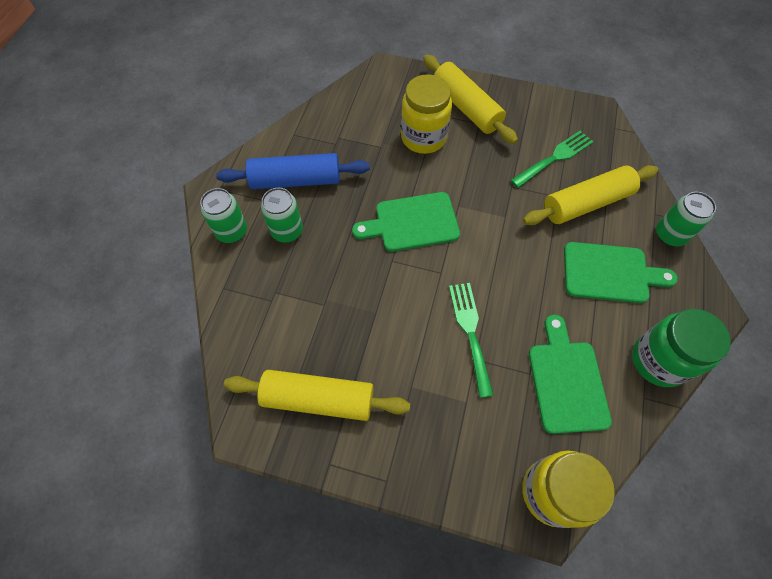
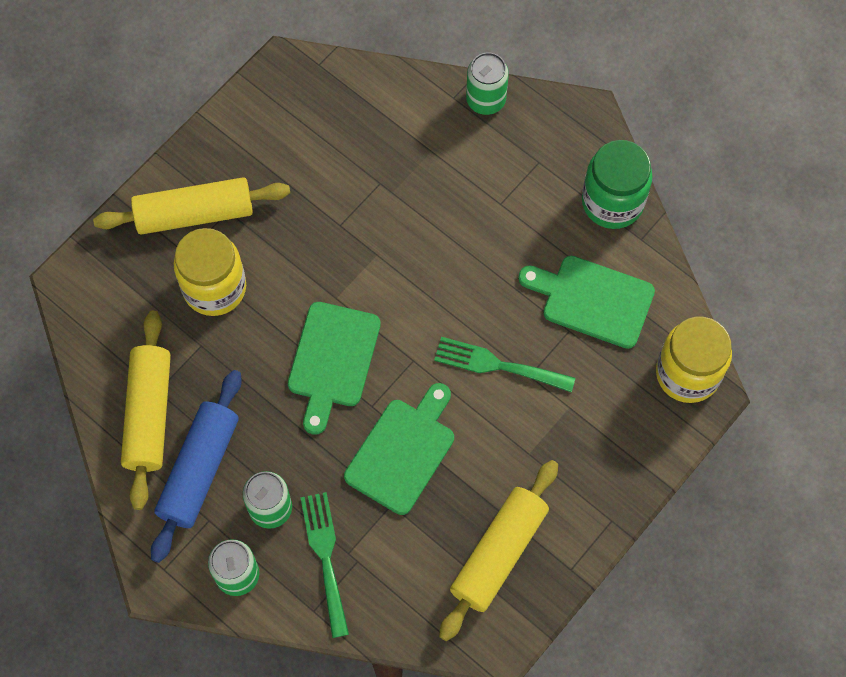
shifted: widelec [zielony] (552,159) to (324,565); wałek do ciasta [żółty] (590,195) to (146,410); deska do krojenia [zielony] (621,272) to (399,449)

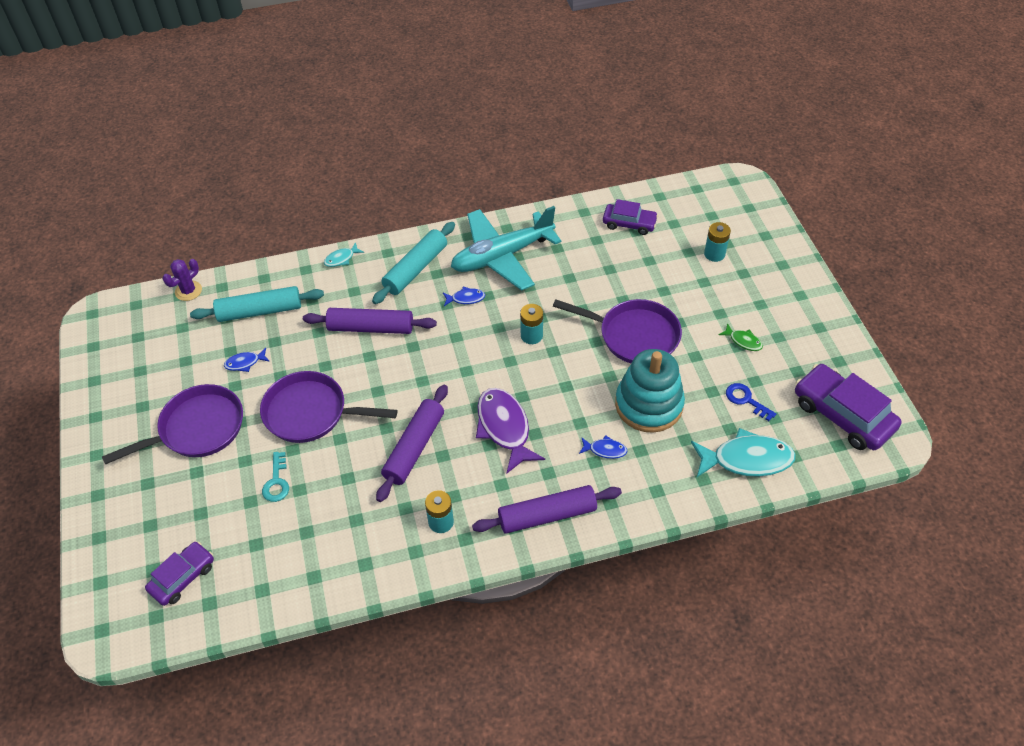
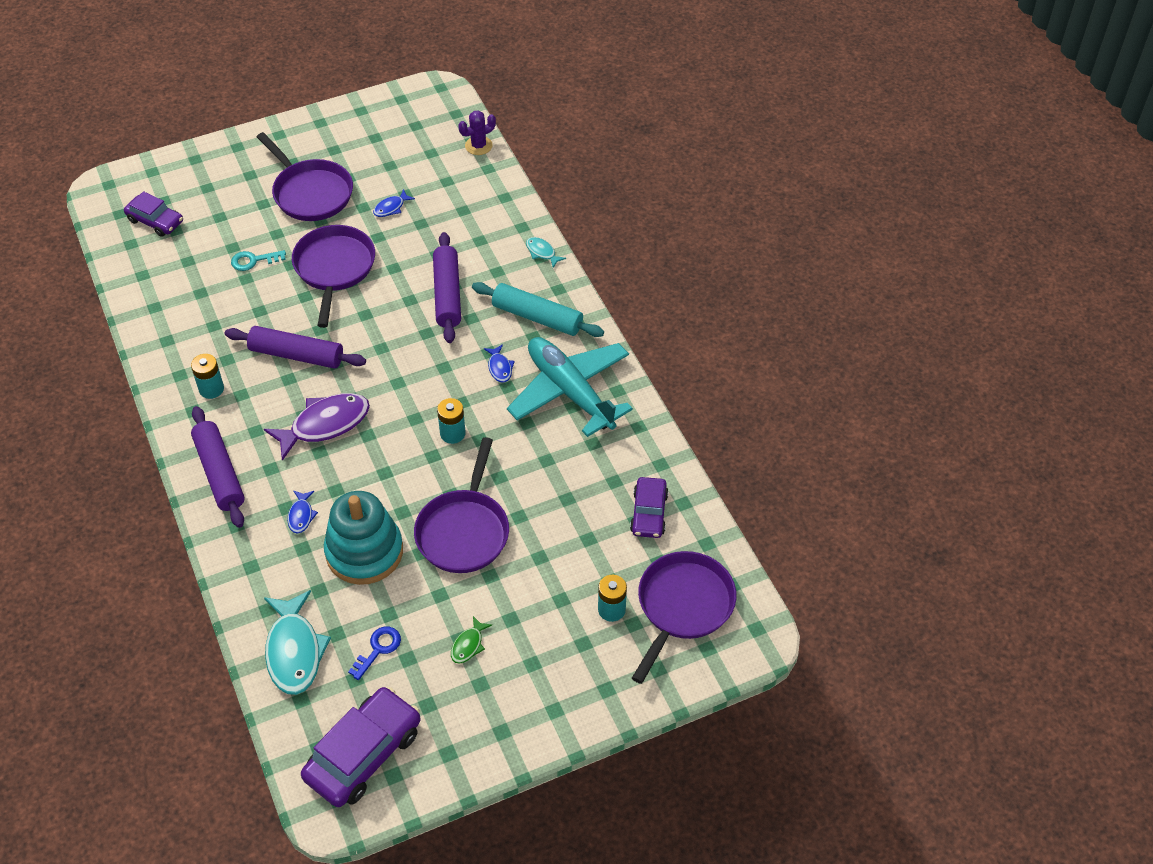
gone: wałek do ciasta [turkusowy] (257,304)
new: patelnia [fioletowy] (684,617)
rotated: kaktus [fioletowy] (182,280) = (477,132) 60 degrees counterclockwise; ryba [niebieski] (247,360) = (394,203) 105 degrees counterclockwise

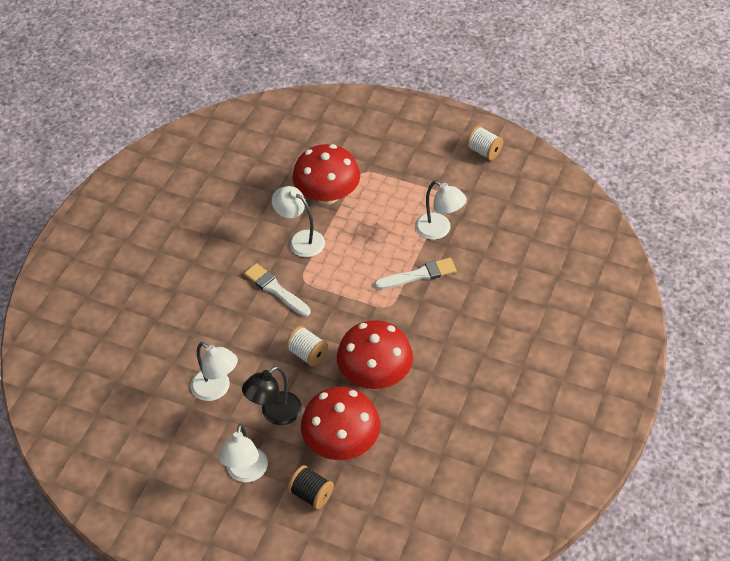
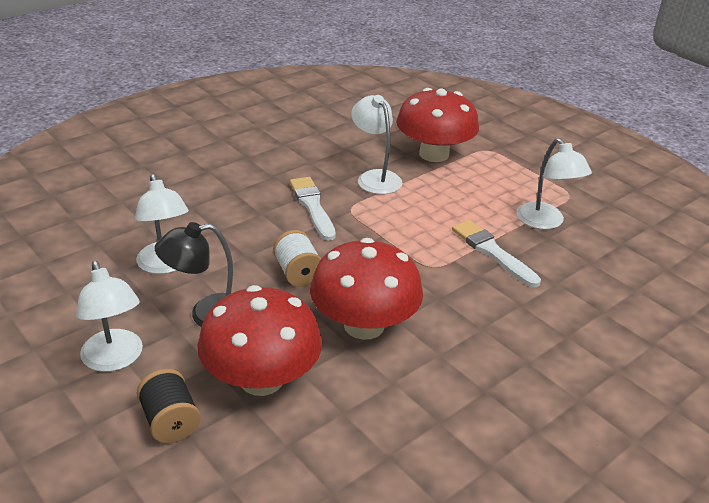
gone: szpulka [biały] (484,143)
rotated: lampka [biały] (243,452) = (109,316) 60 degrees counterclockwise; pędzel [biały] (415,274) = (496,253) 135 degrees counterclockwise

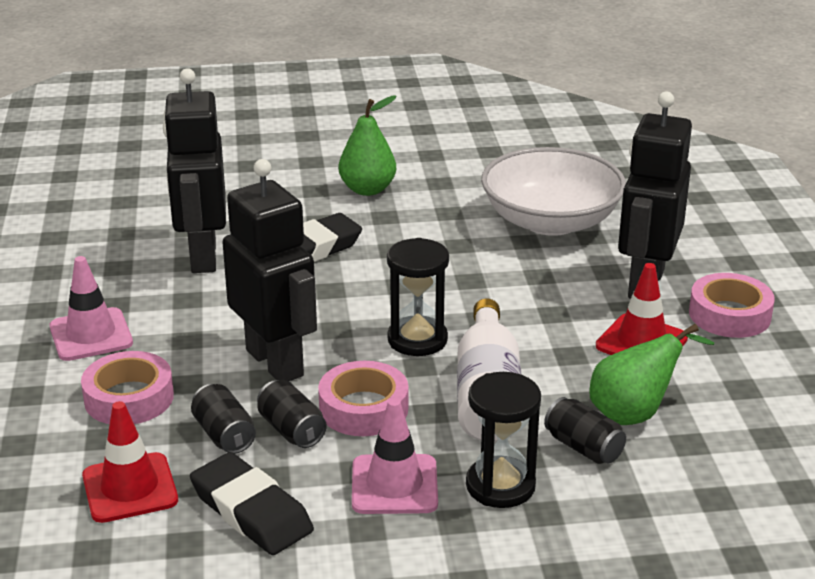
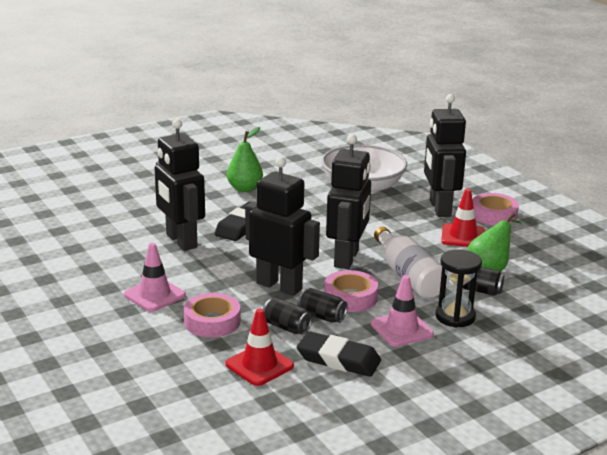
swapped: klepsydra [czarny] (418,297) to robot [czarny] (348,201)

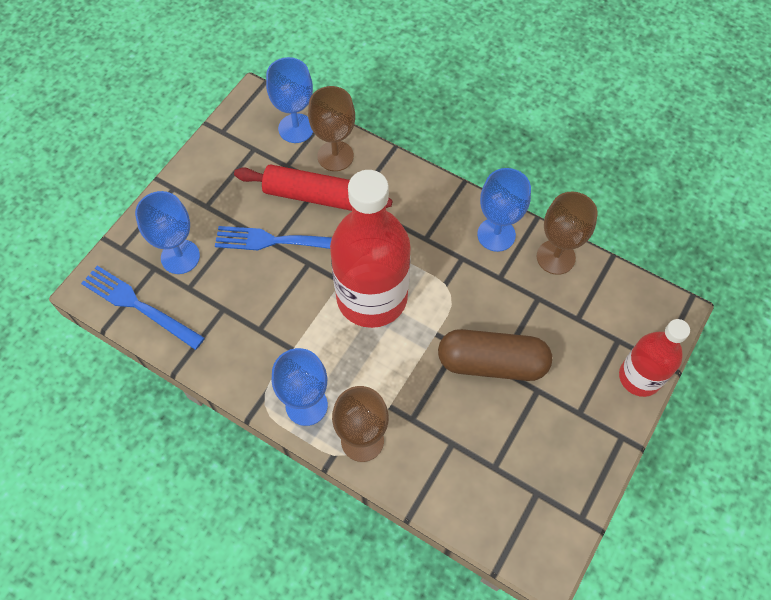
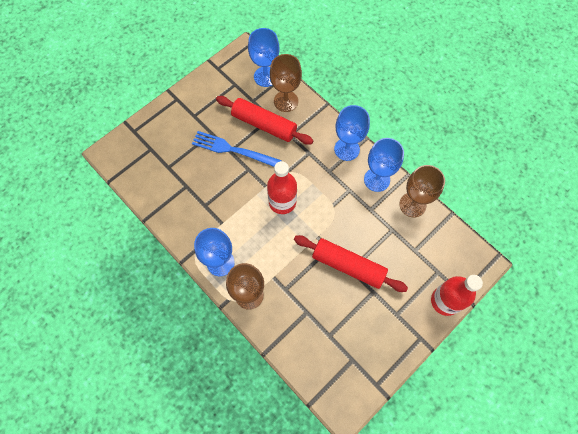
gone: widelec [niebieski] (143,308)
shifted: kielich [niebieski] (167,232) to (352,133)
swapped: kapsułka [brązowy] (495,355) to wałek do ciasta [czerwony] (351,263)
scaled: butelka [czerwony] (370,249) = (282,187) x0.58

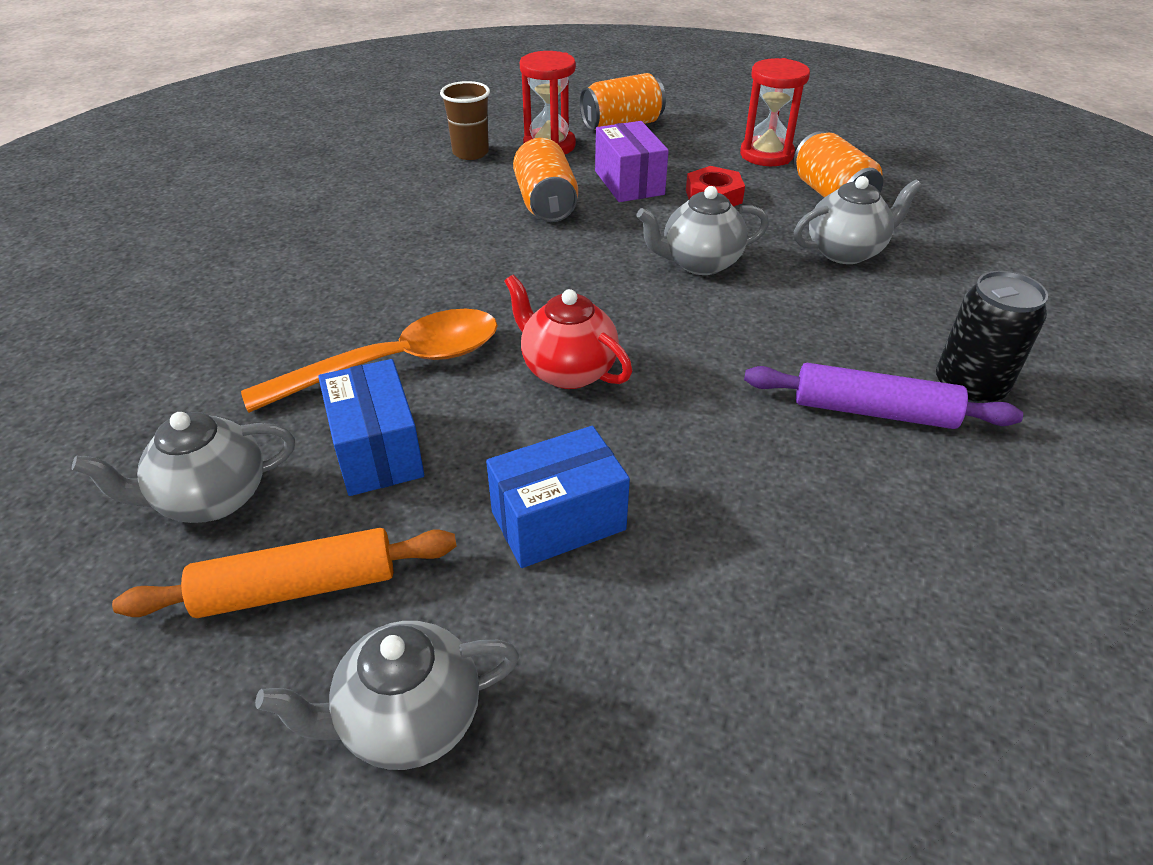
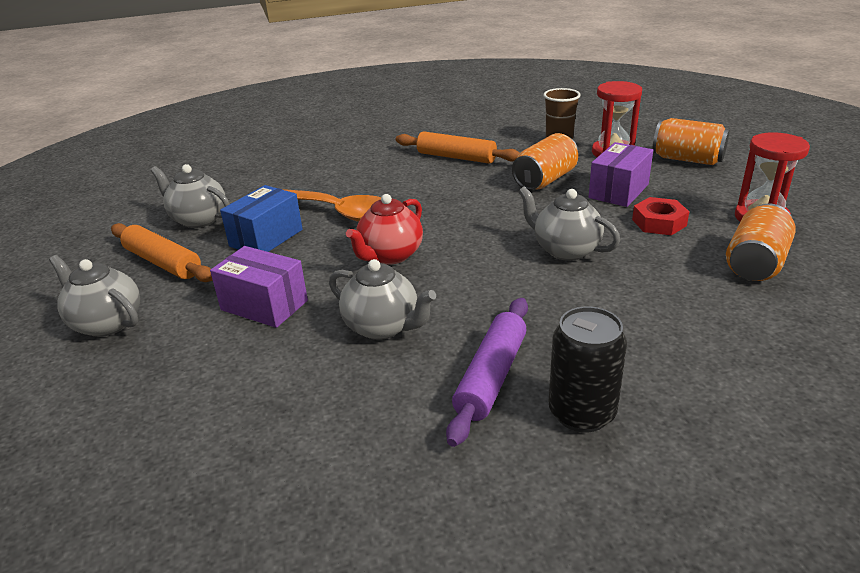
new: wałek do ciasta [pomarańczowy] (458,147)
shifted: imbryk [szary] (858,220) to (382,299)
repainted: pudełko [niebieski] (558,497) to pudełko [fioletowy] (259,287)
rotated: imbryk [czerwony] (568,331) = (384,229) 150 degrees counterclockwise; wałek do ciasta [fioletowy] (883,396) = (487,372) 45 degrees clockwise

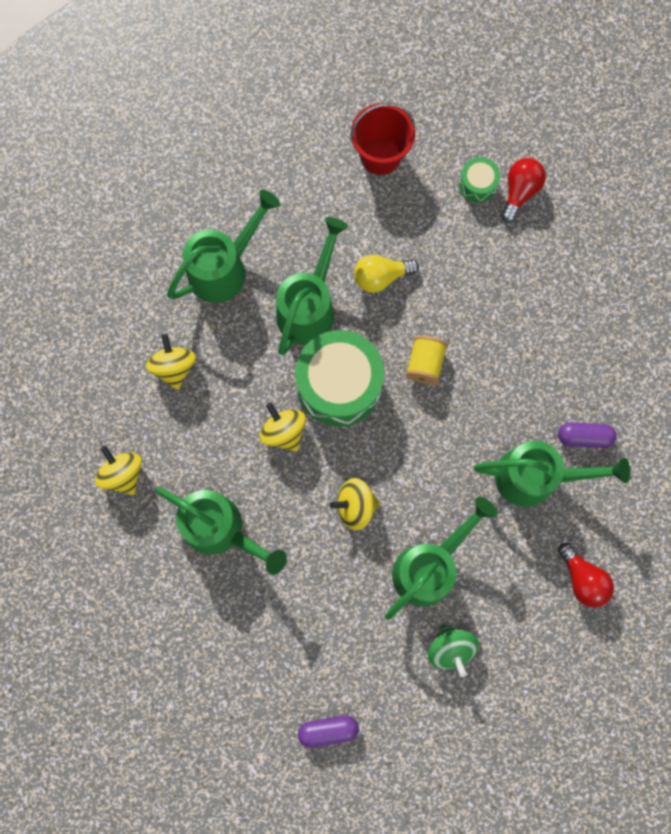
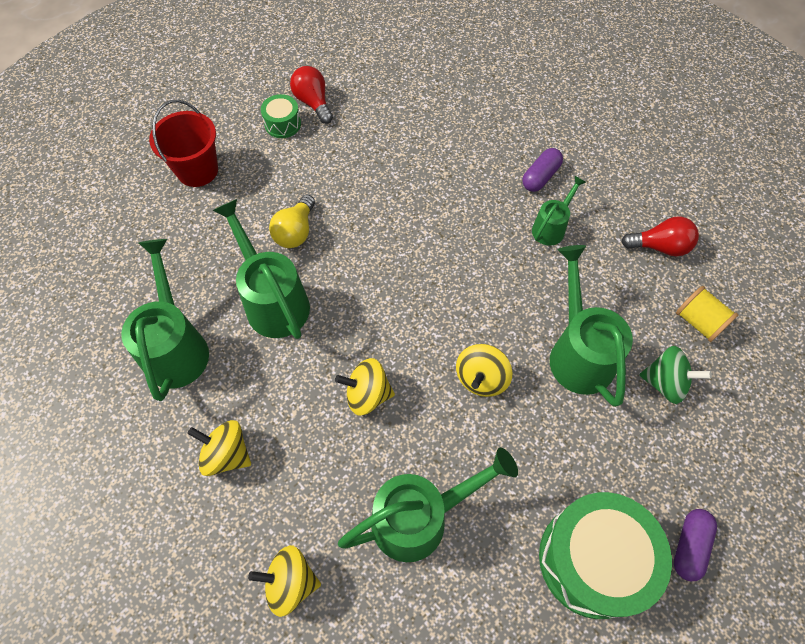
shifted: bęben [zielony] (339,378) to (605,555); szpulka [żółty] (426,359) to (707,314)
scaled: konewka [zielony] (552,473) = (559,211) x0.55

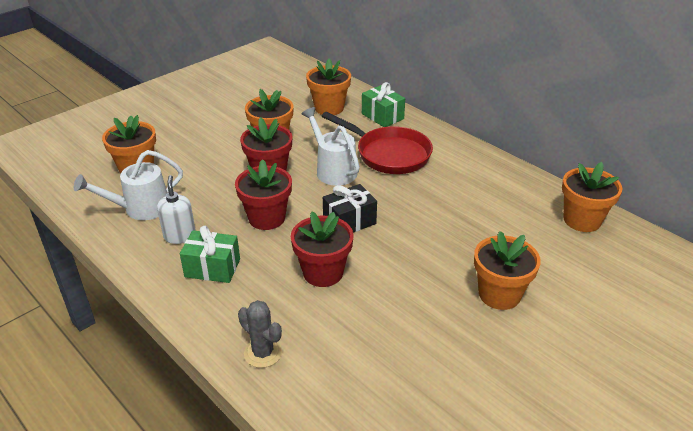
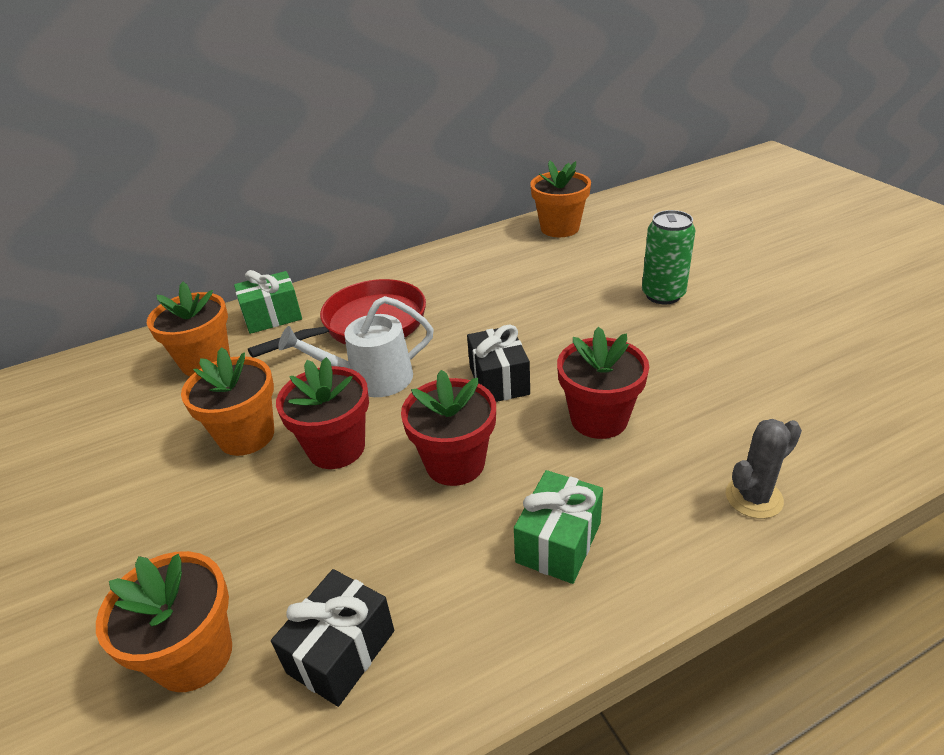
gone: dozownik mydła [biały] (176,209)
swapped: konewka [biały] (128,185) to prezent [czarny] (332,638); doniczka [pomarańczowy] (507,270) to puszka [zielony] (668,257)

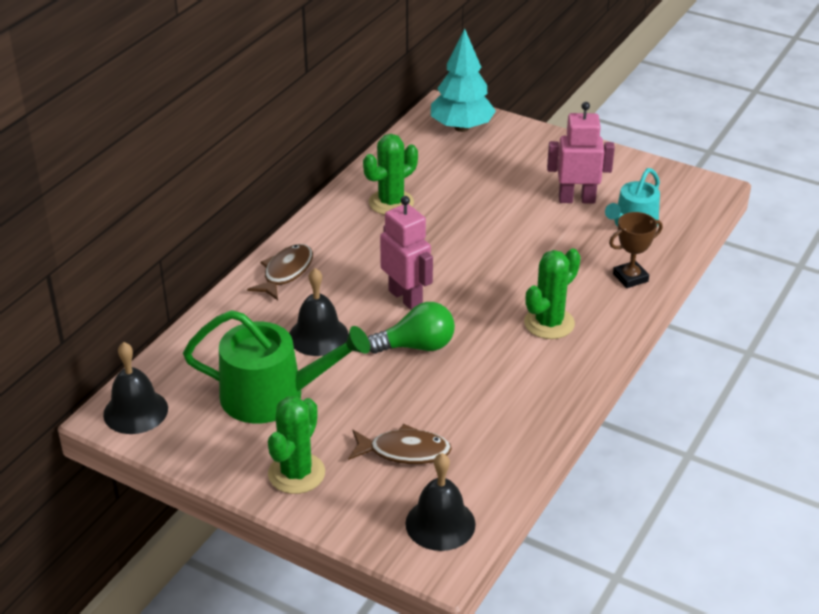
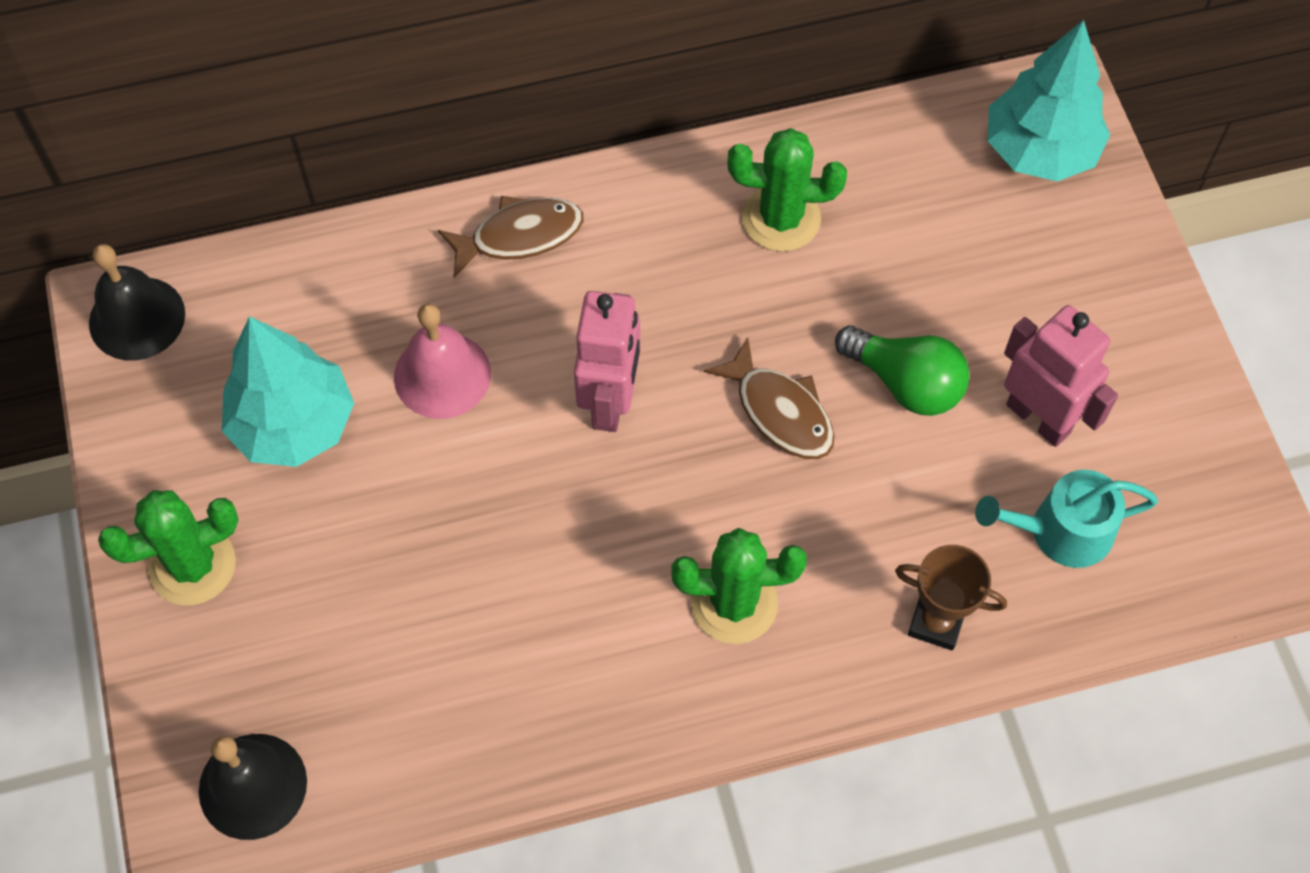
shifted: ryba [brązowy] (400,444) to (769,398); żarówka [zielony] (411,328) to (902,370)
swapped: konewka [zielony] (276,367) to drzewko [turkusowy] (288,391)
repainted: dzwonek [czarny] (319,312) to dzwonek [różowy] (442,361)

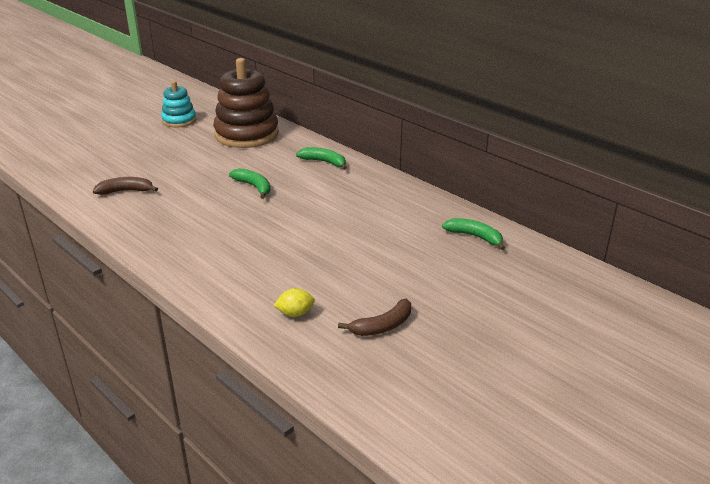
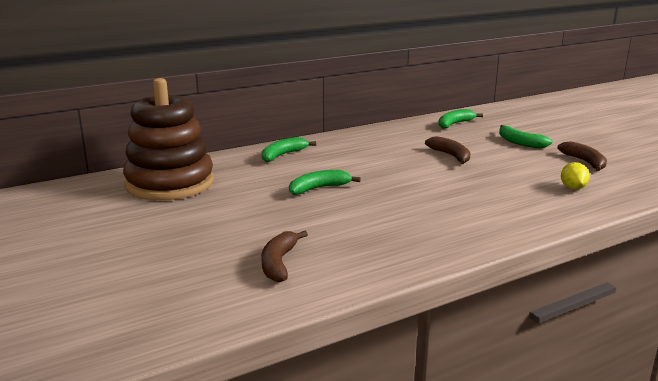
gone: zabawka nakładanka [turkusowy] (178,104)
new: banan [brązowy] (448,150); banan [zielony] (526,136)

